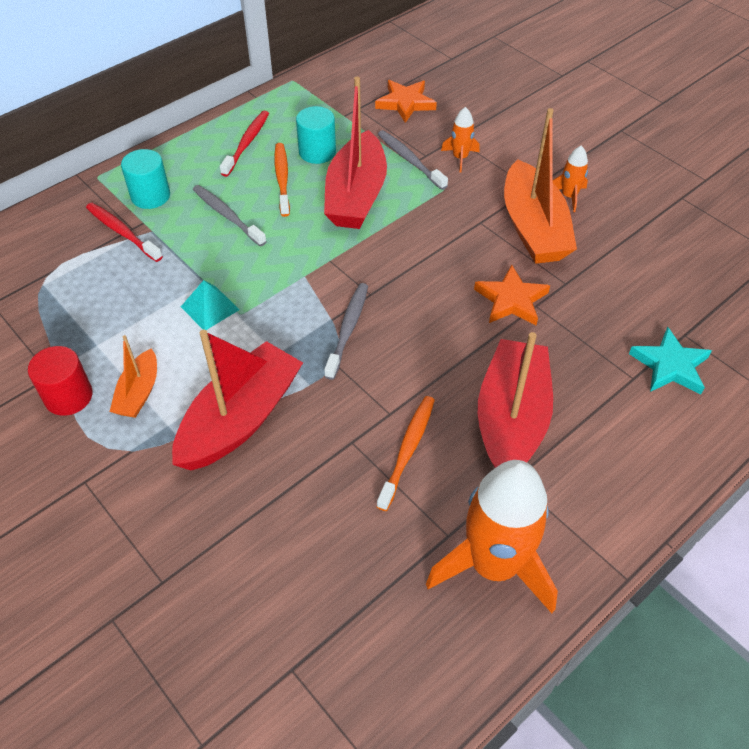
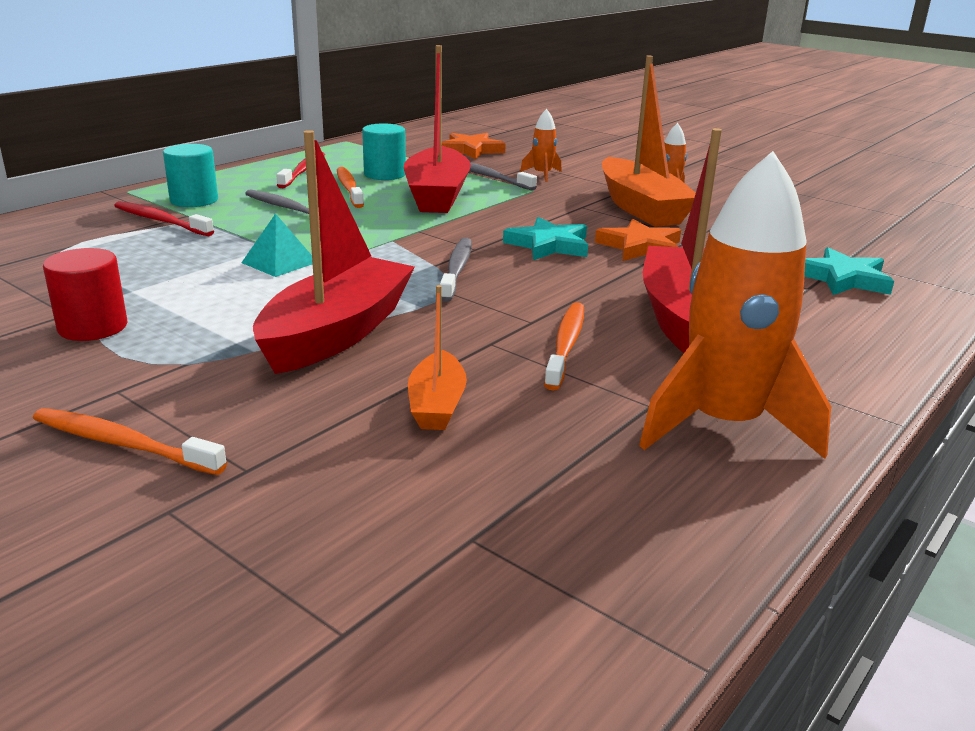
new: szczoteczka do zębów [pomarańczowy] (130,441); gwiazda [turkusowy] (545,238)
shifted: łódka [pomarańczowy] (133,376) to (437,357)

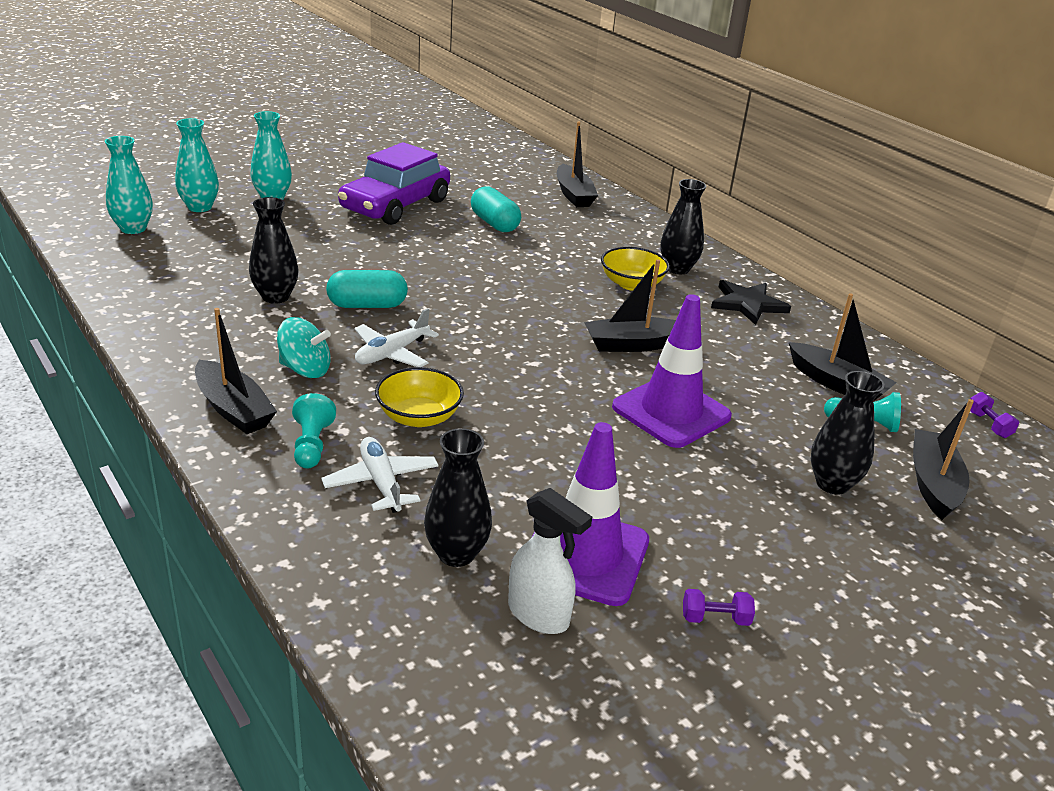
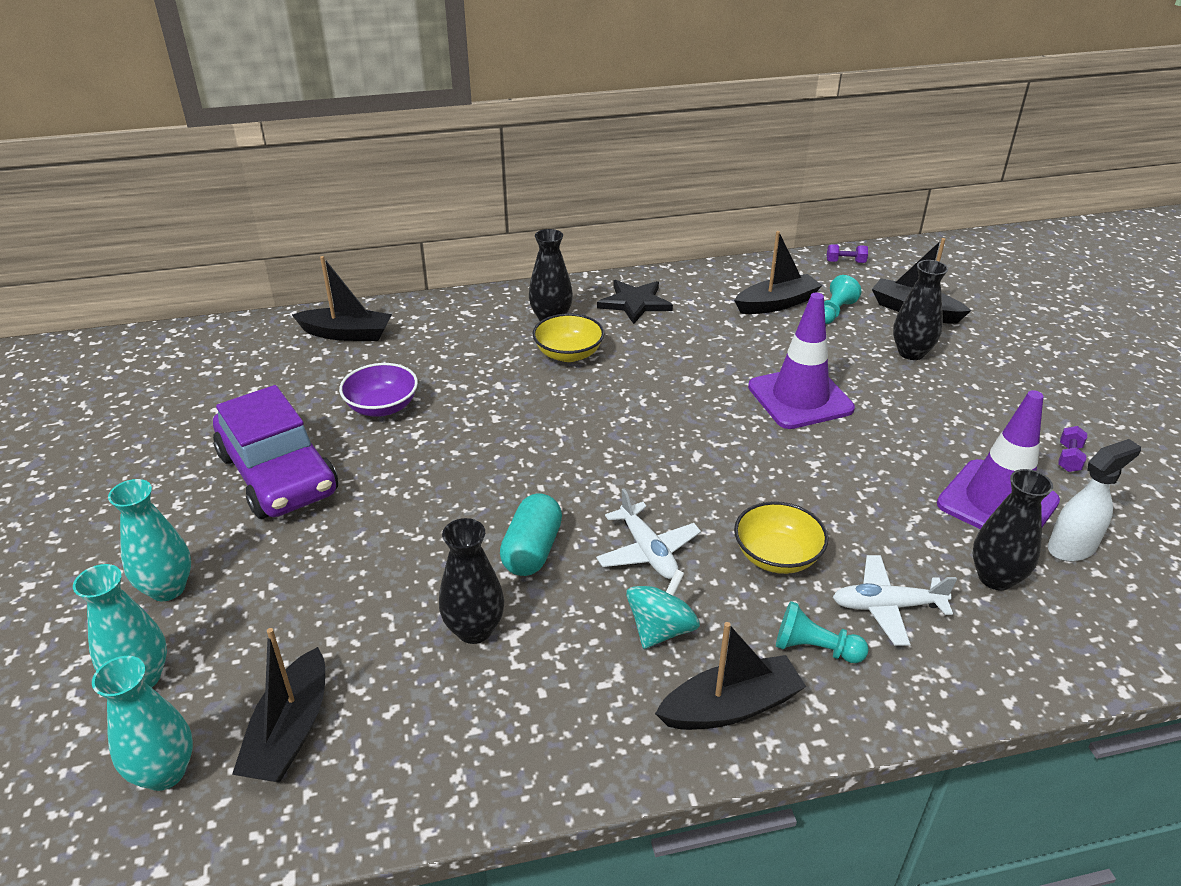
shifted: łódka [czarny] (630,305) to (278,705)
swapped: kapsułka [turkusowy] (496,209) to miska [fioletowy] (378,390)

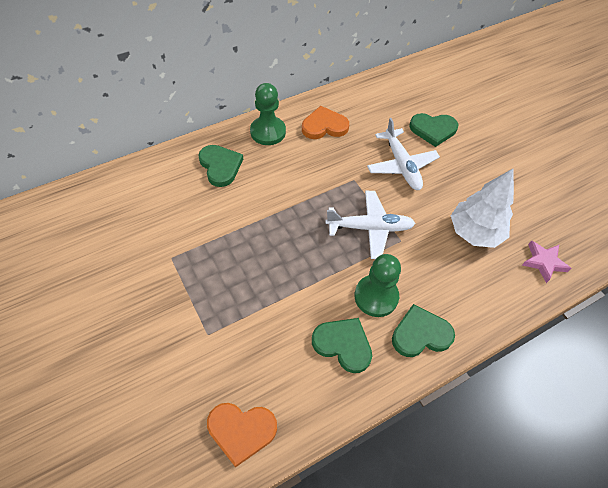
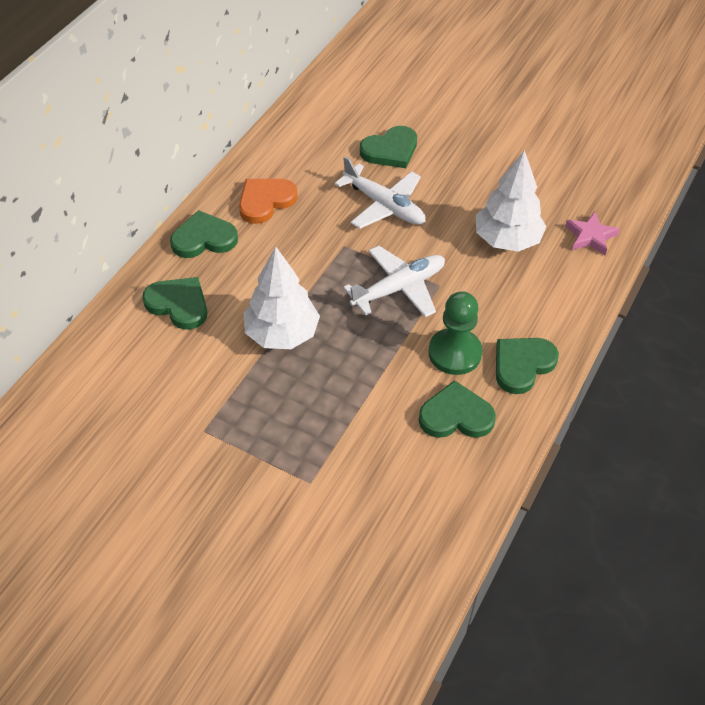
gone: serce [pomarańczowy] (242,435)
new: drzewko [biały] (281,298)
swapped: pionek [zielony] (268,114) to serce [zielony] (204,234)

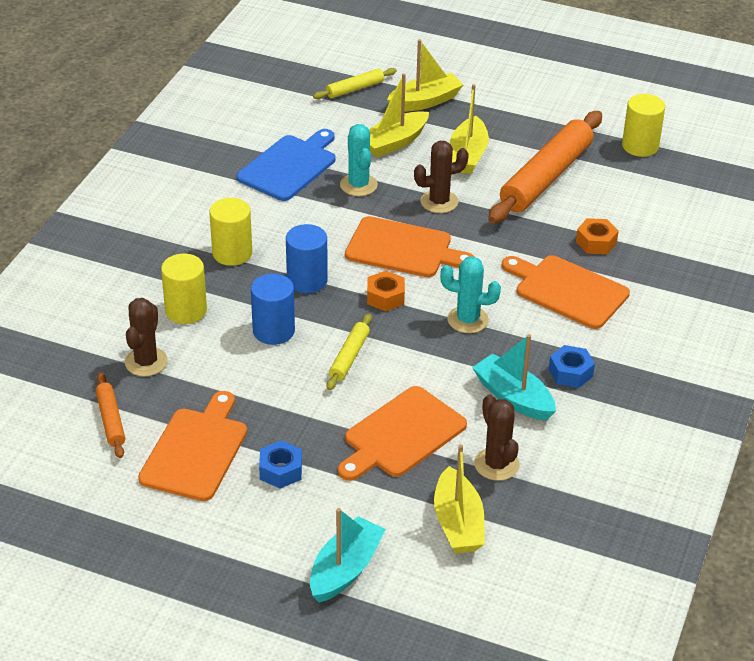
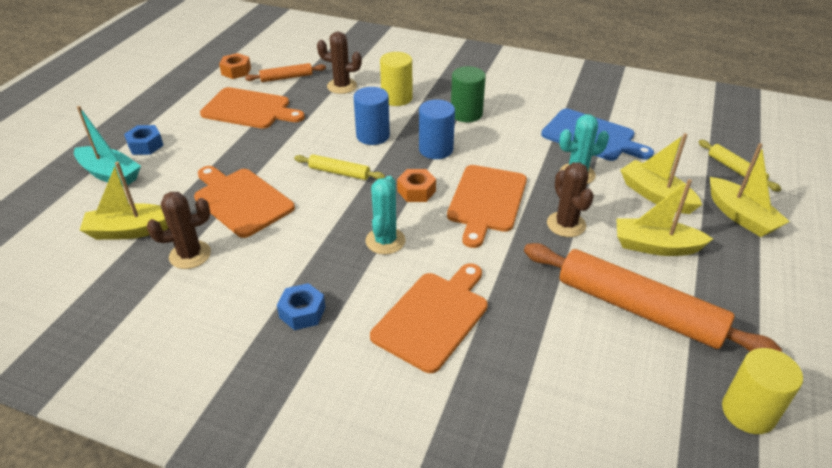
gone: łódka [turkusowy] (514,377)
shifted: nakrętka [niebieski] (280,464) to (144,140); nakrętka [pomarańczowy] (597,236) to (235,66)
repainted: walec [żółty] (230,232) to walec [zielony] (468,94)

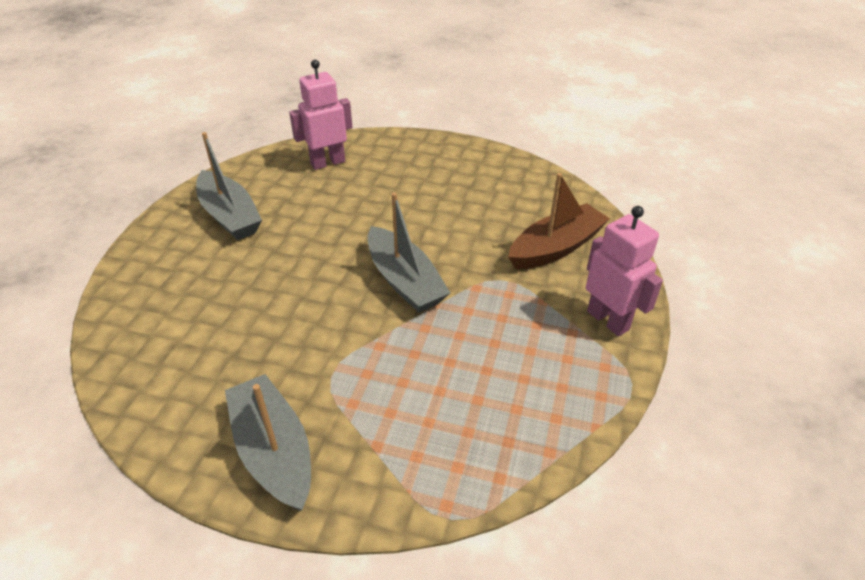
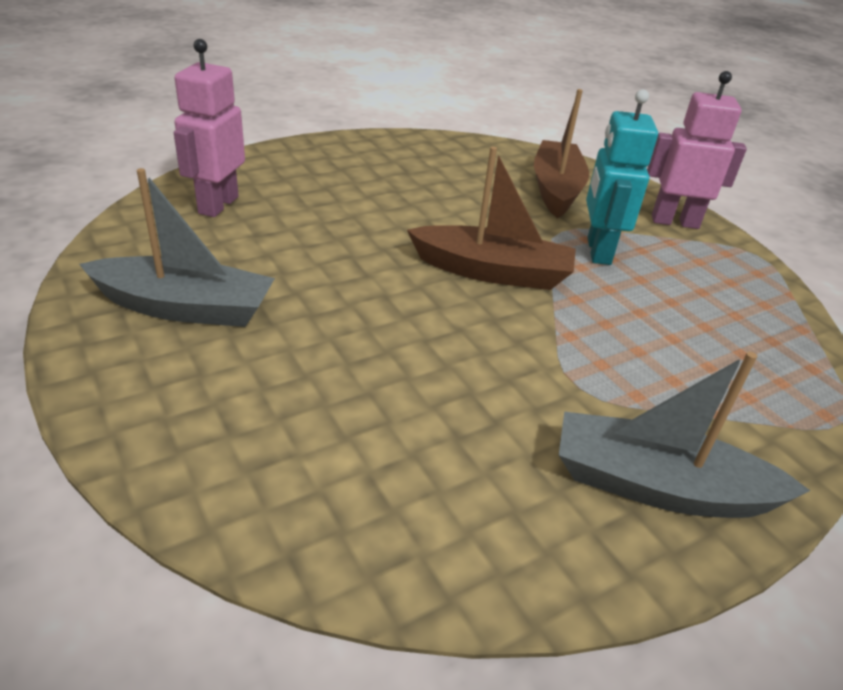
new: robot [turkusowy] (622,177)
repainted: łódka [szary] (409,252) to łódka [brązowy] (491,218)

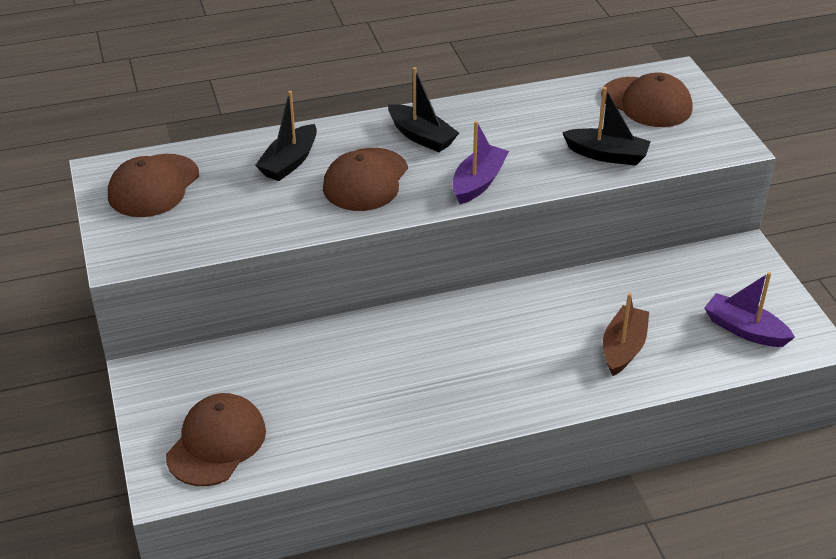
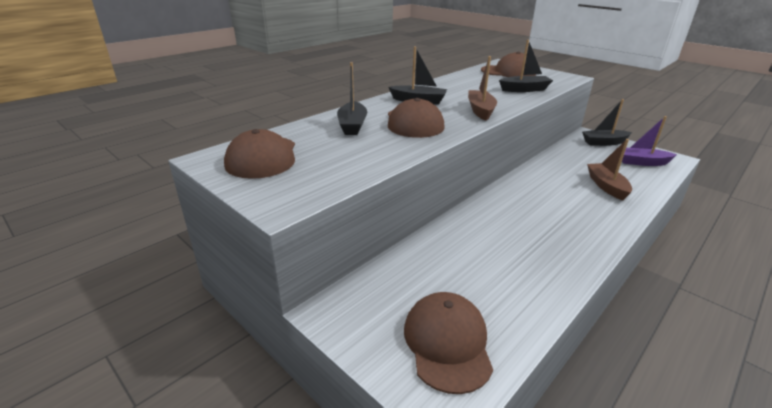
new: łódka [czarny] (607,122)
repainted: łódka [fioletowy] (480,162) to łódka [brązowy] (482,88)

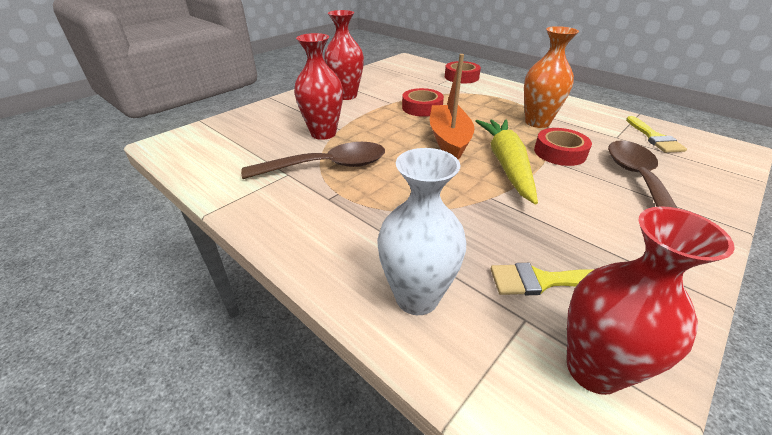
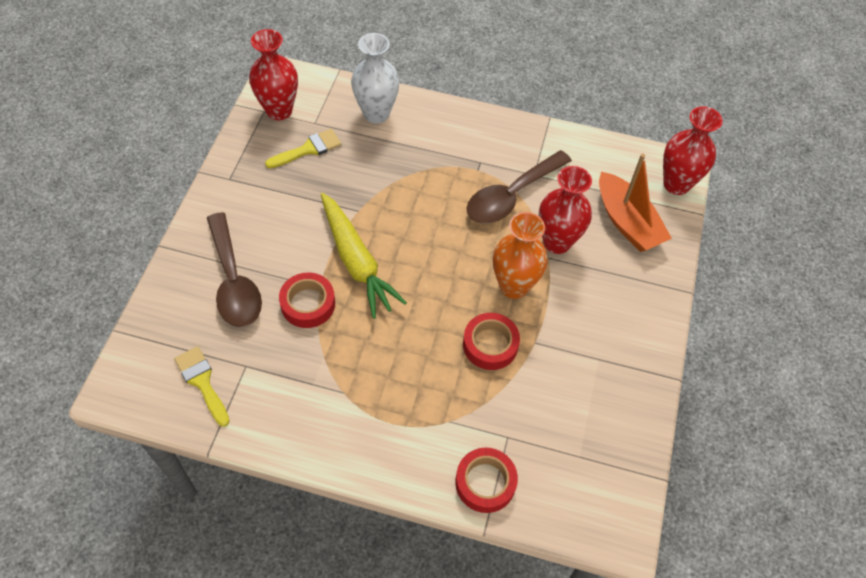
shifted: wazon [czerwony] (344,55) to (693,150); łódka [pomarańczowy] (452,106) to (635,203); wazon [pomarańczowy] (551,77) to (520,255)

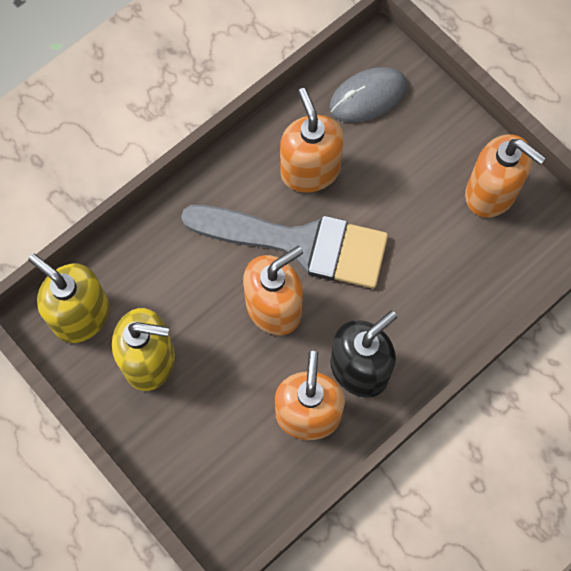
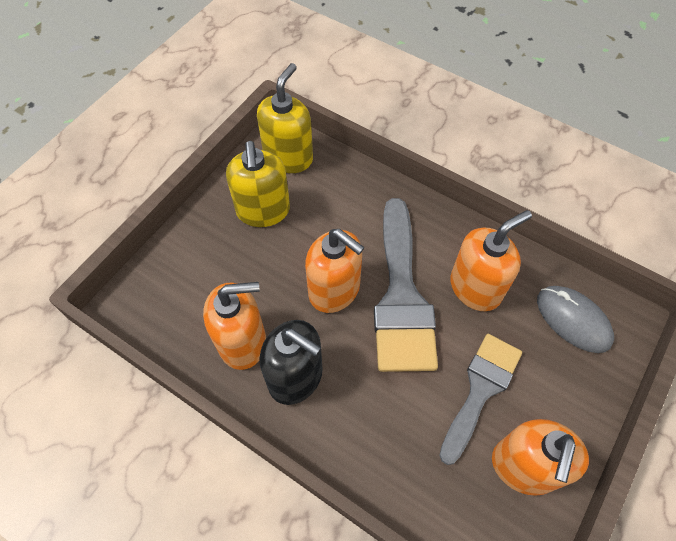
new: pędzel [szary] (480,399)

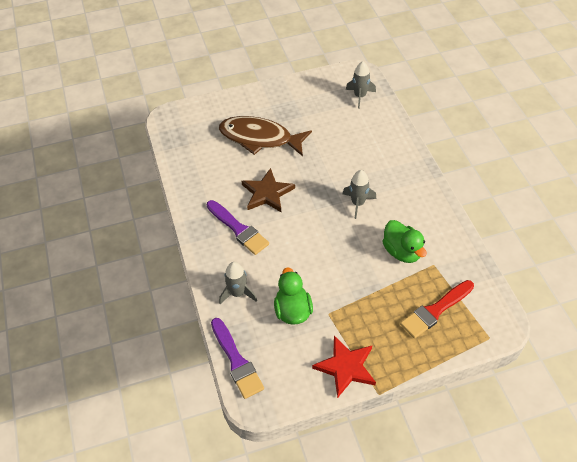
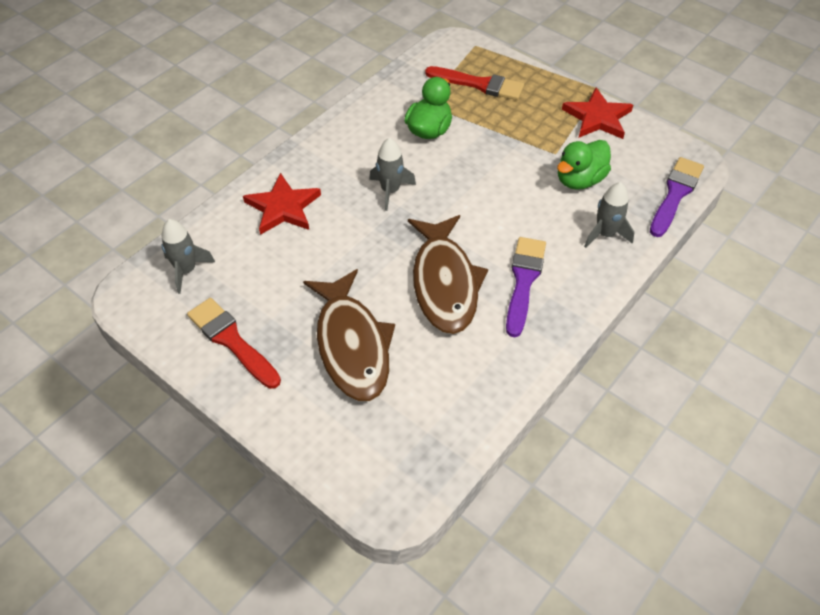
new: pędzel [czerwony] (234,343); gwiazda [czerwony] (282,204)
swapped: gwiazda [brązowy] (268,190) to ryba [brązowy] (448,274)

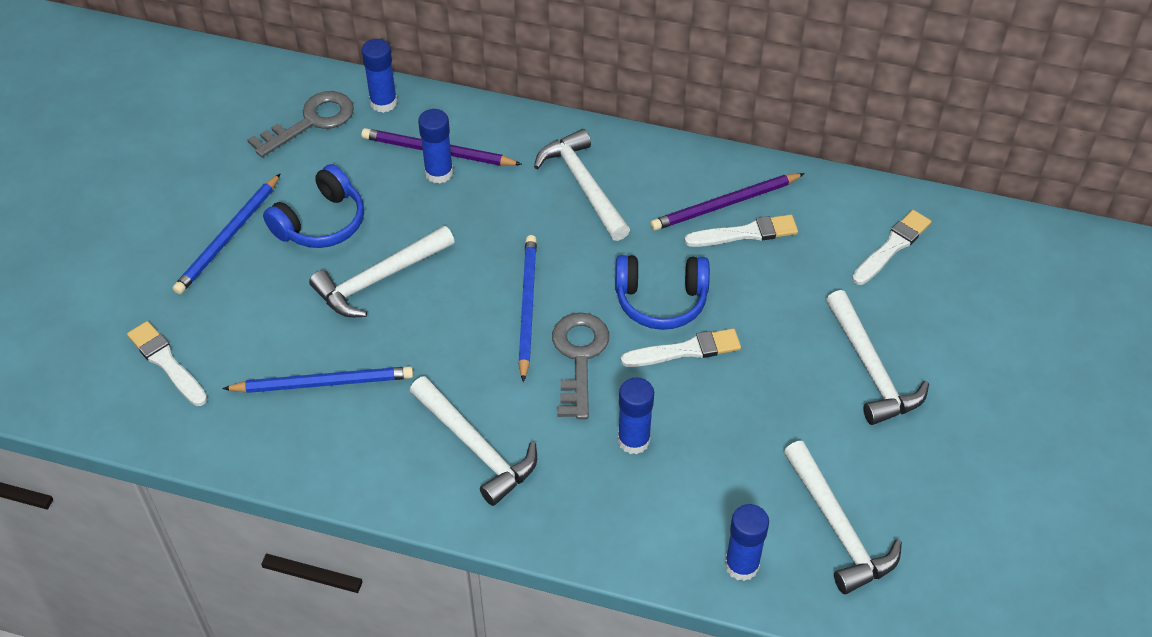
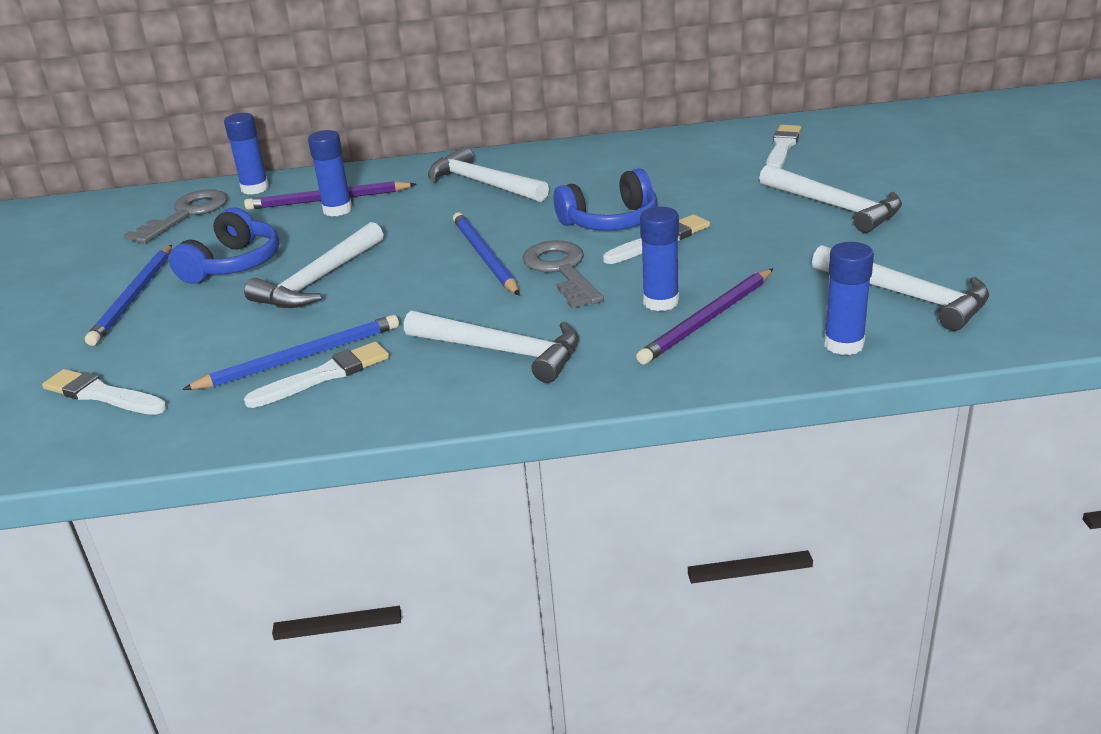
shifted: ołówek [fioletowy] (727,201) to (704,316); pędzel [biały] (741,230) to (316,375)

